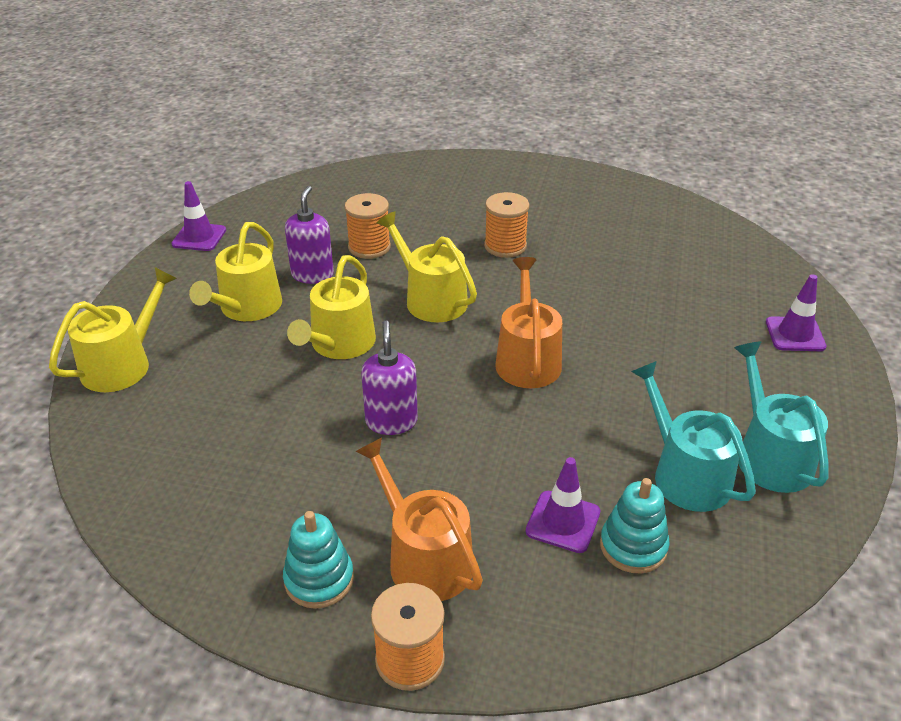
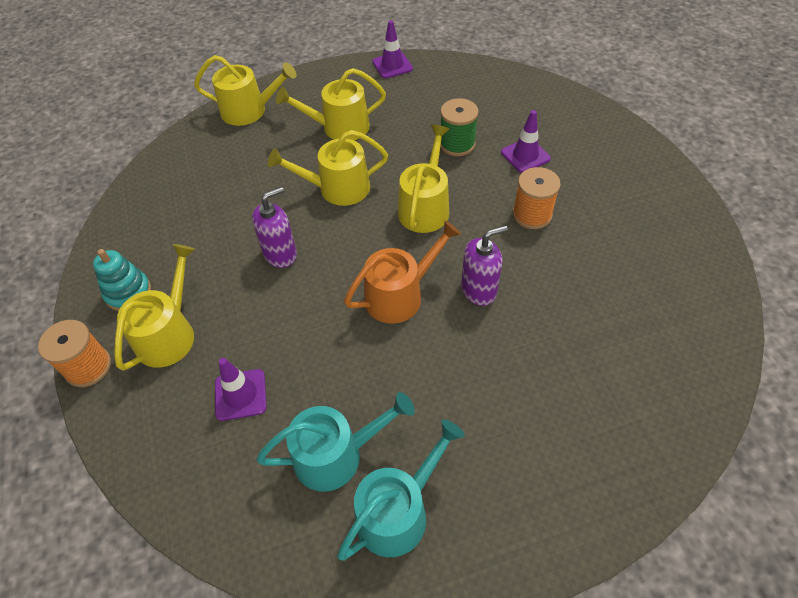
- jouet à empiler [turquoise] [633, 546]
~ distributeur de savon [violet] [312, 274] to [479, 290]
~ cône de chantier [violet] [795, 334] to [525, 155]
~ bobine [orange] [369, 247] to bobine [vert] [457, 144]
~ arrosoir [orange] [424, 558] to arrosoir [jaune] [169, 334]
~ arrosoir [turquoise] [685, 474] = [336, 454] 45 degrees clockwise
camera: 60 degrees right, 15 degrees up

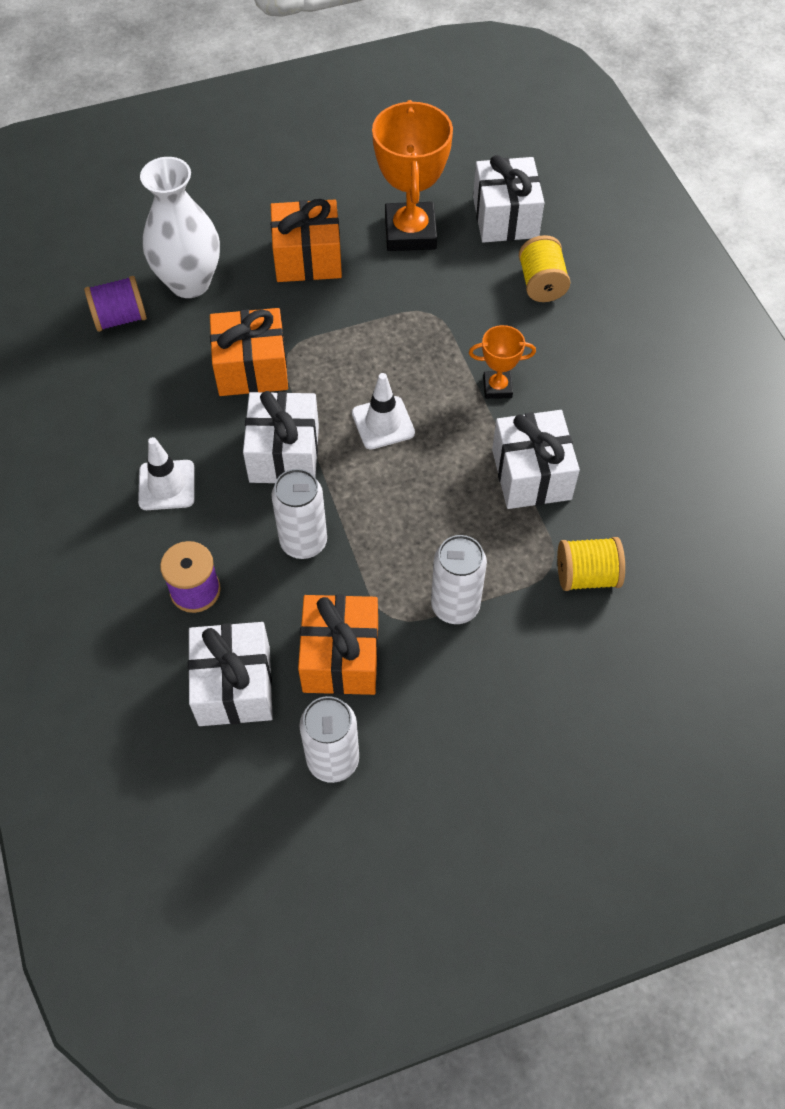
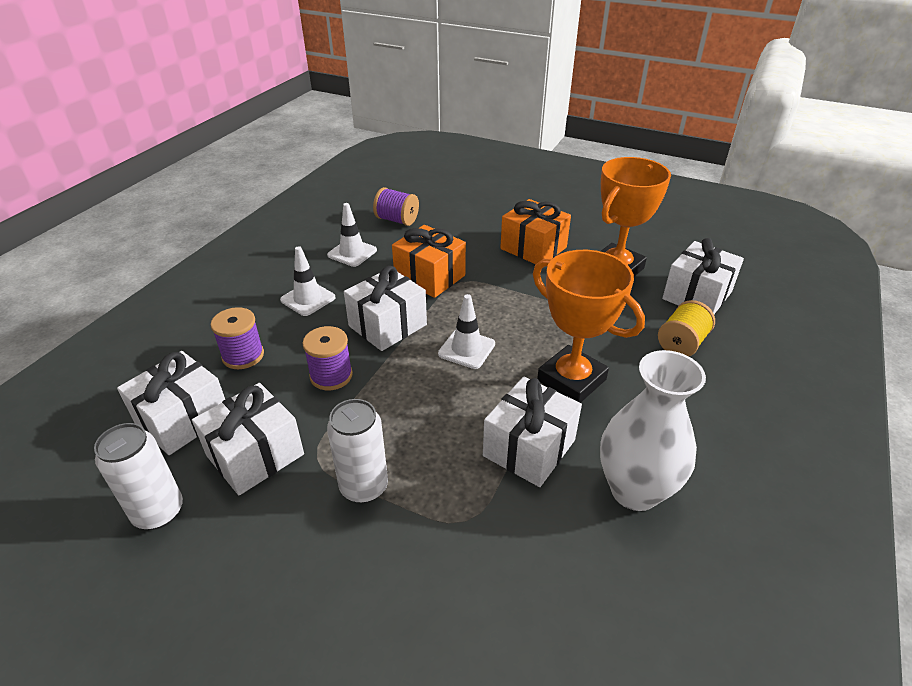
- bobine [jaune] [586, 575]
+ cône de chantier [blanc] [352, 253]
~ vase [blanc] [190, 282] to [634, 490]
~ canette [blanc] [303, 542] to bobine [violet] [331, 376]
~ cadeau [orange] [340, 657] to cadeau [blanc] [255, 455]
~ trophée [orange] [497, 387] = [571, 380] x1.96
camera: 45 degrees right, 20 degrees down

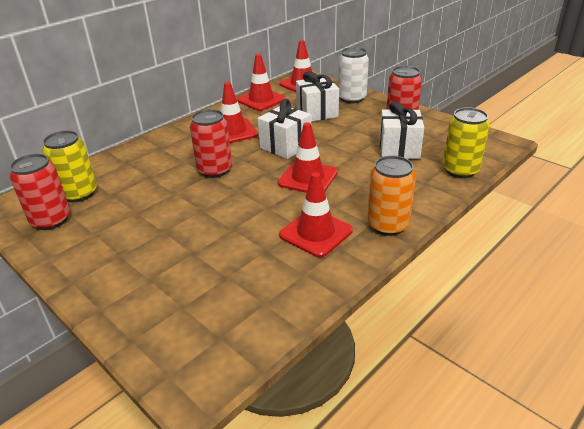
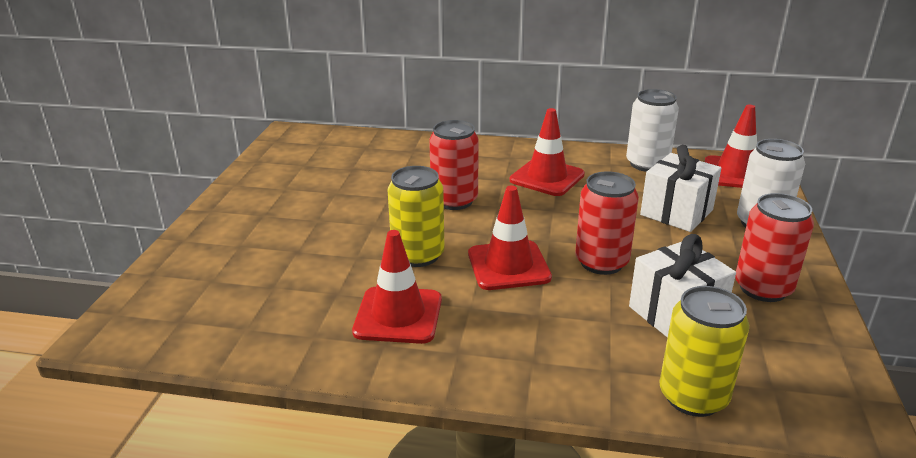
- cadeau [blanc] [285, 146]
- canette [orange] [388, 225]
~ canette [rouge] [51, 220] to [601, 262]
~ canette [jaune] [79, 194] to [418, 255]
~ cône de chantier [rouge] [261, 100] to canette [blanc] [647, 164]
camera: 55 degrees right, 5 degrees down

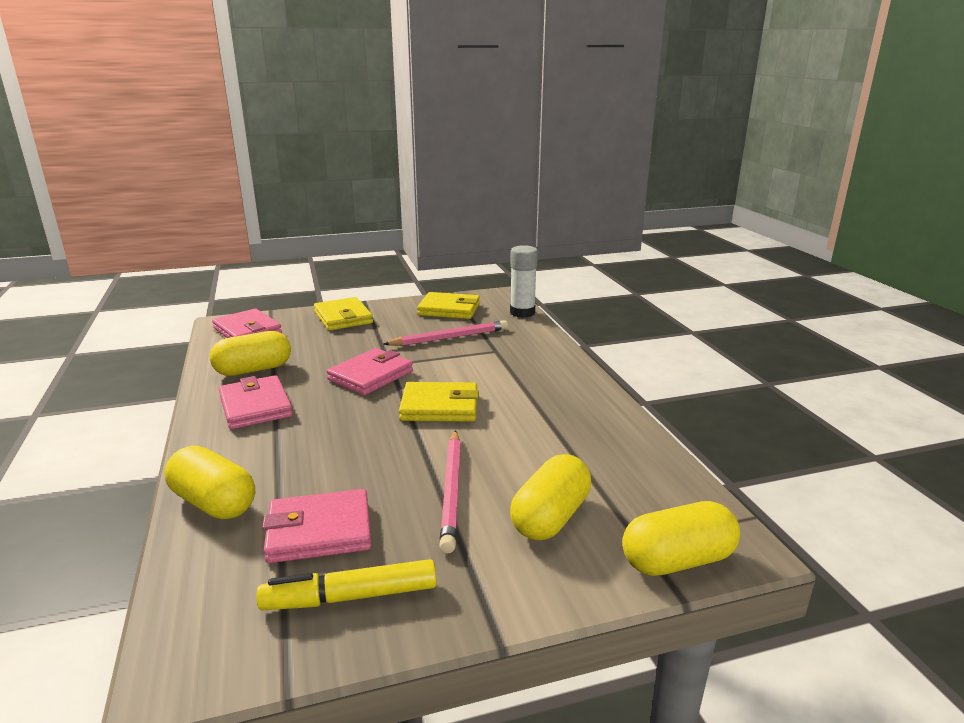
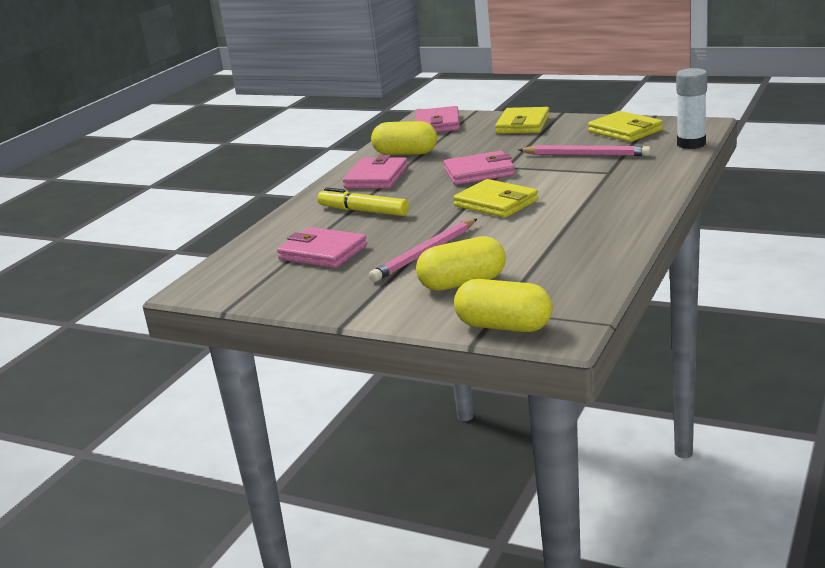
- gélule [jaune] [214, 503]
~ feutre [jaune] [351, 597] to [363, 211]
camera: 45 degrees right, 0 degrees up

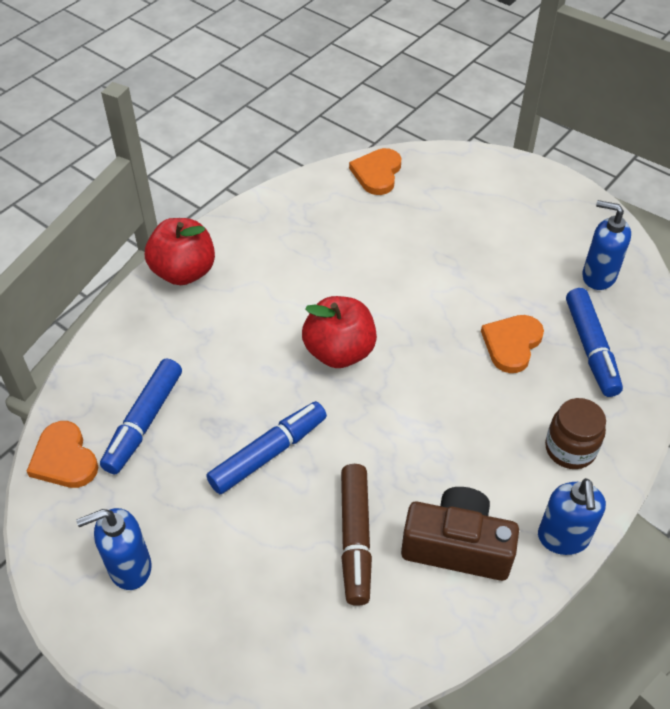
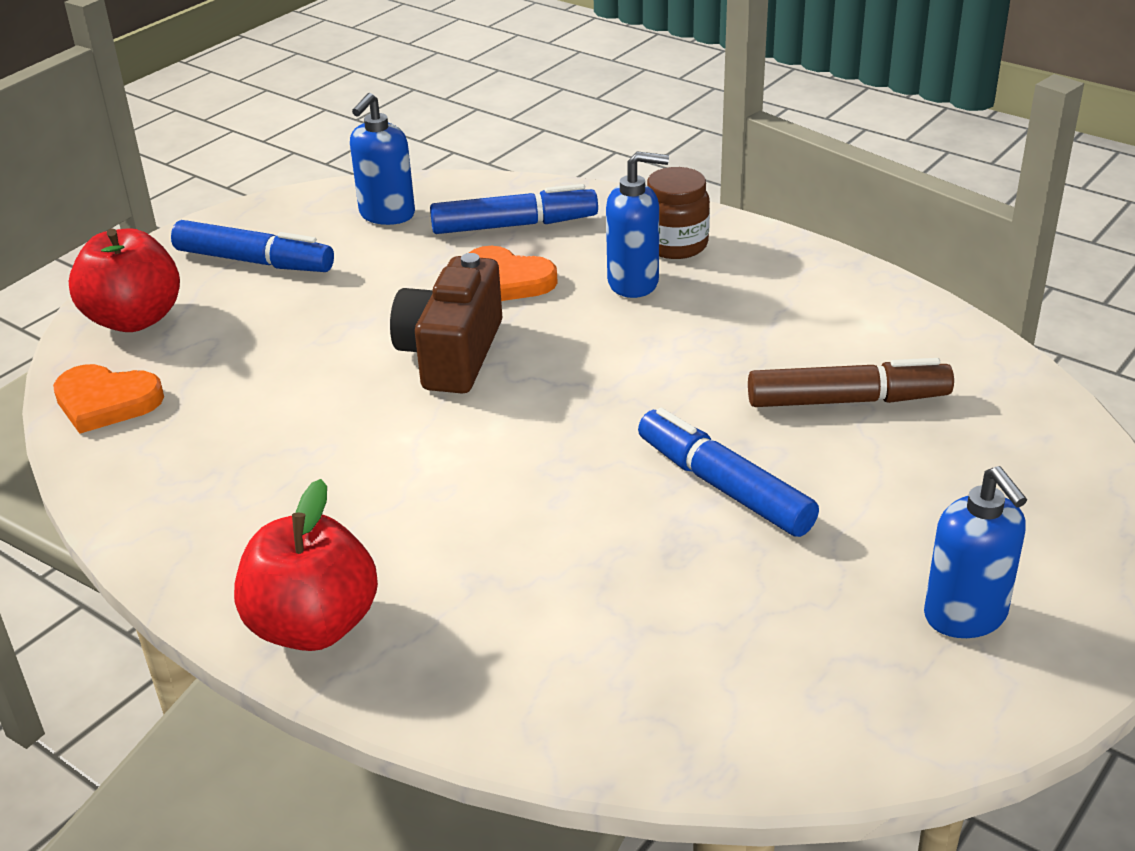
- cœur [orange] [64, 459]
~ feutre [bleu] [144, 421] to [254, 261]
~ pomme [rouge] [339, 352] to [134, 319]
~ appareil photo [marron] [457, 546] to [451, 354]
~ distributeur de savon [bleu] [563, 538] to [634, 283]
camera: 90 degrees left, 15 degrees down

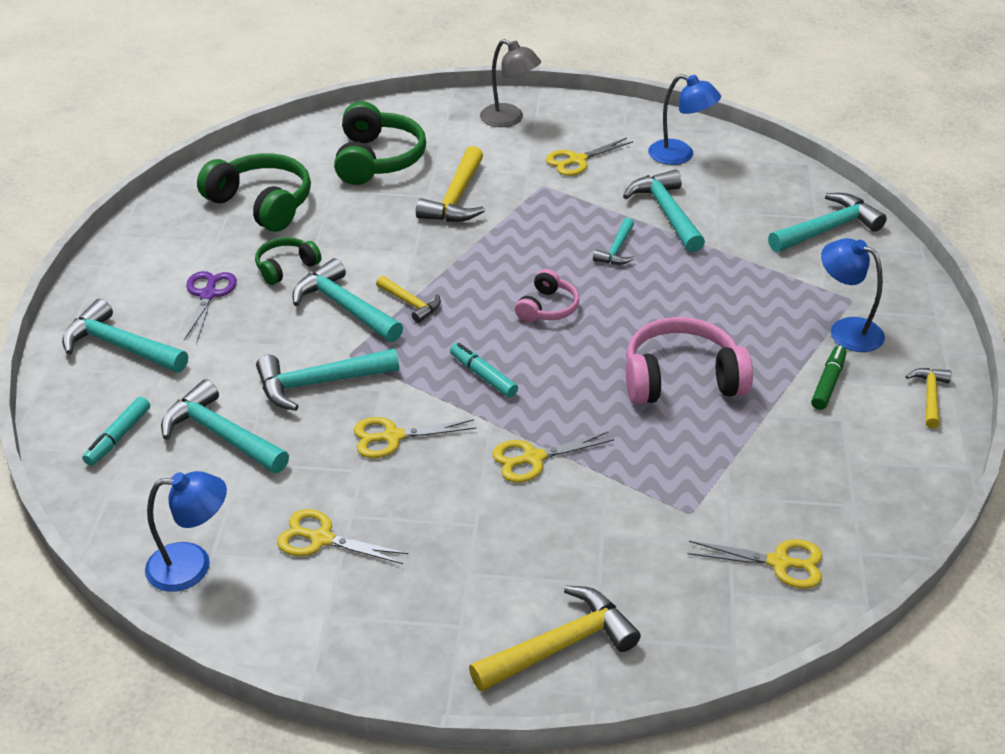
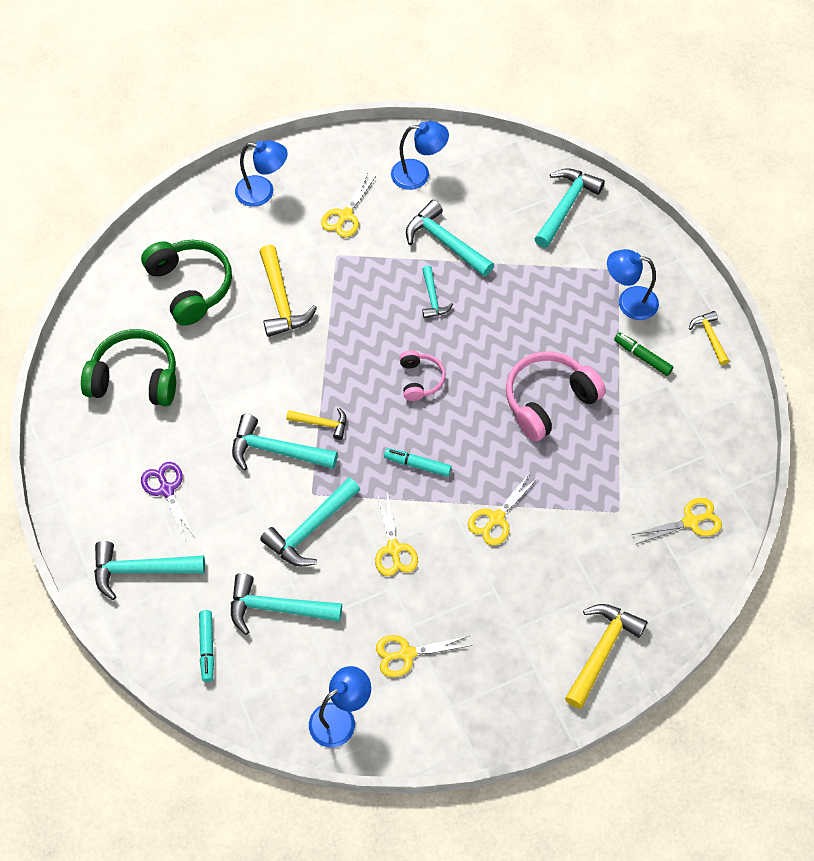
- casque audio [vert] [286, 267]
~ lampe [gris] [509, 119] to lampe [bleu] [263, 192]
~ ciseaux [jaune] [393, 437] = [394, 549] 60 degrees counterclockwise
~ feutre [vert] [828, 383] = [642, 357] 45 degrees counterclockwise
camera: 30 degrees left, 20 degrees up

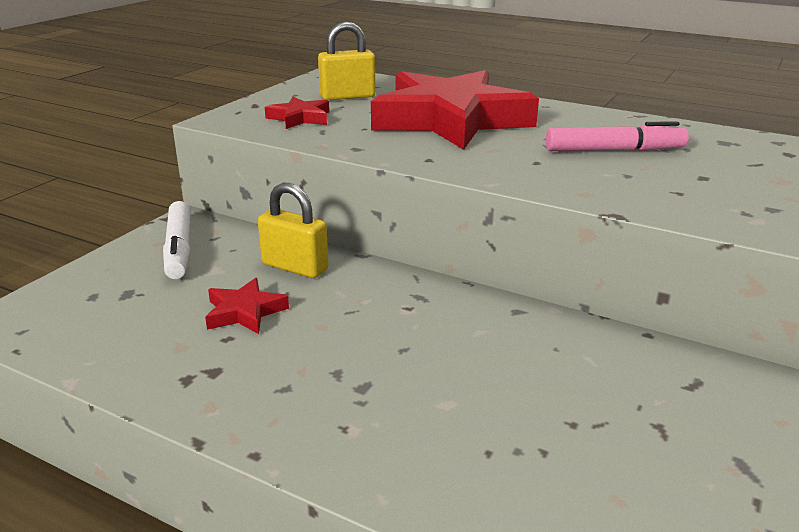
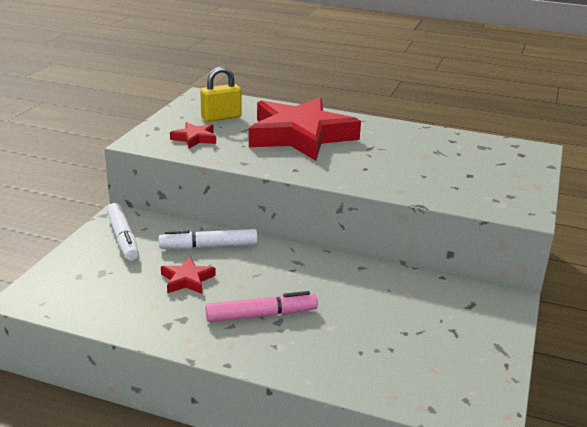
~ feutre [rose] [614, 150] to [261, 315]
~ cadenas [jaune] [295, 267] to feutre [blanc] [209, 246]
camera: 10 degrees left, 0 degrees up

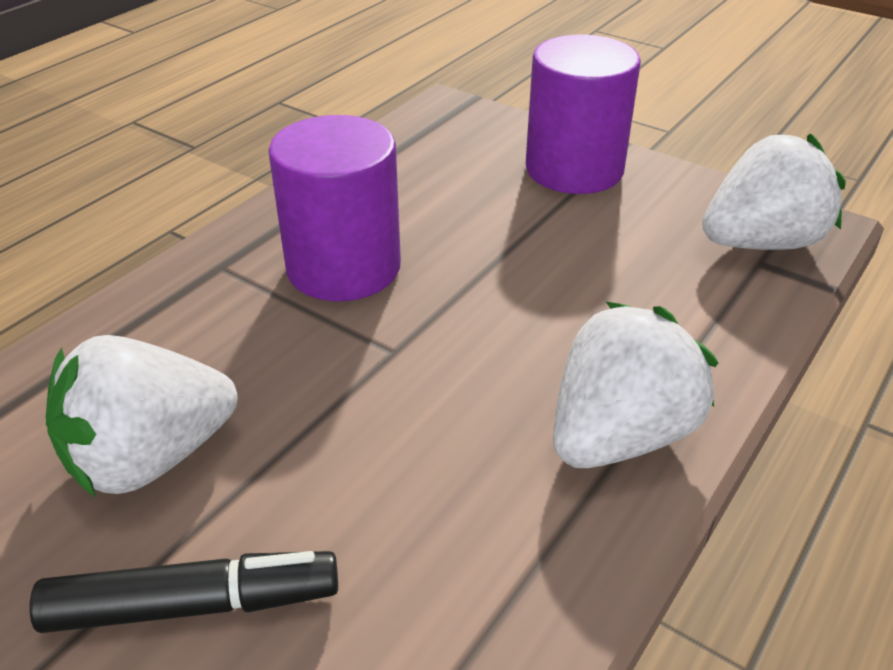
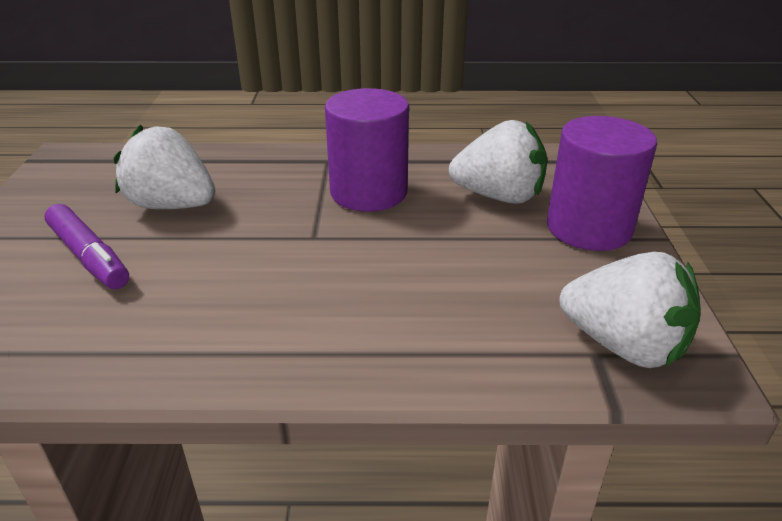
~ fraise [blanc] [619, 435] to [499, 196]
~ feutre [noir] [193, 605] to feutre [violet] [89, 256]
camera: 55 degrees right, 5 degrees down

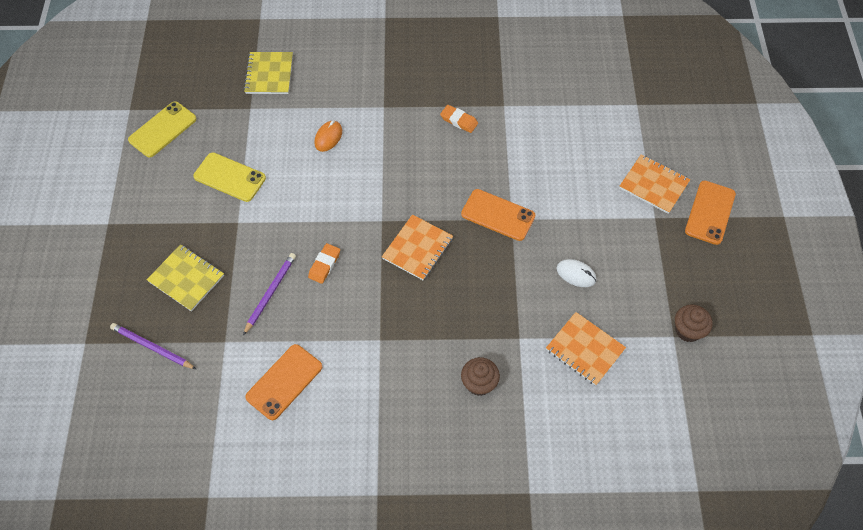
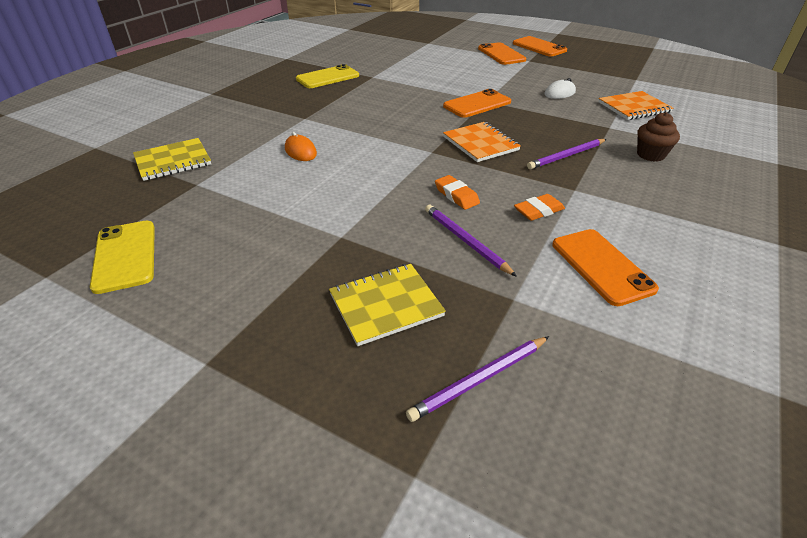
- muffin [marron] [688, 330]
+ crayon [violet] [566, 156]
~ téléphone [jaune] [229, 177] to [328, 77]
~ gomme [orange] [459, 120] to [538, 211]
~ carnet [orange] [654, 185] to téléphone [orange] [501, 54]
~ carnet [jaune] [269, 74] = [173, 161] 60 degrees counterclockwise
camera: 60 degrees left, 20 degrees down

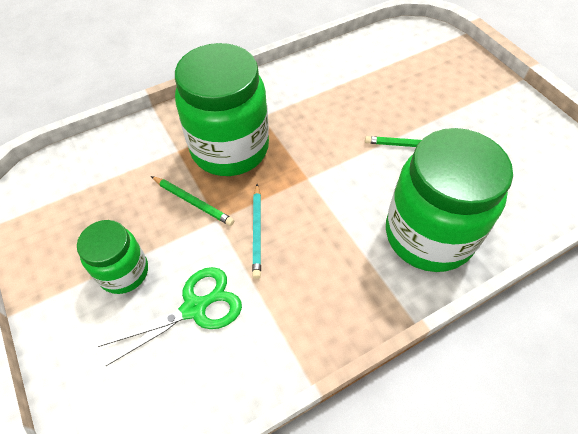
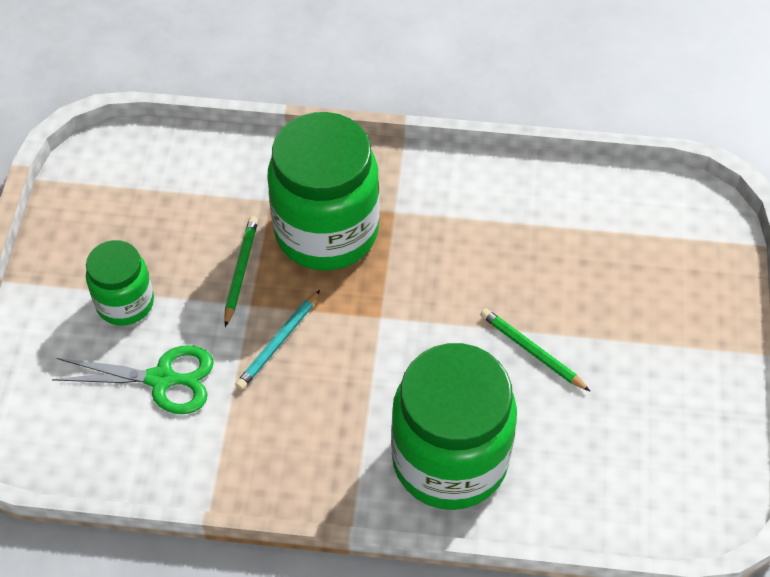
~ crayon [vert] [193, 202] = [241, 271] 150 degrees counterclockwise
camera: 35 degrees right, 0 degrees up

